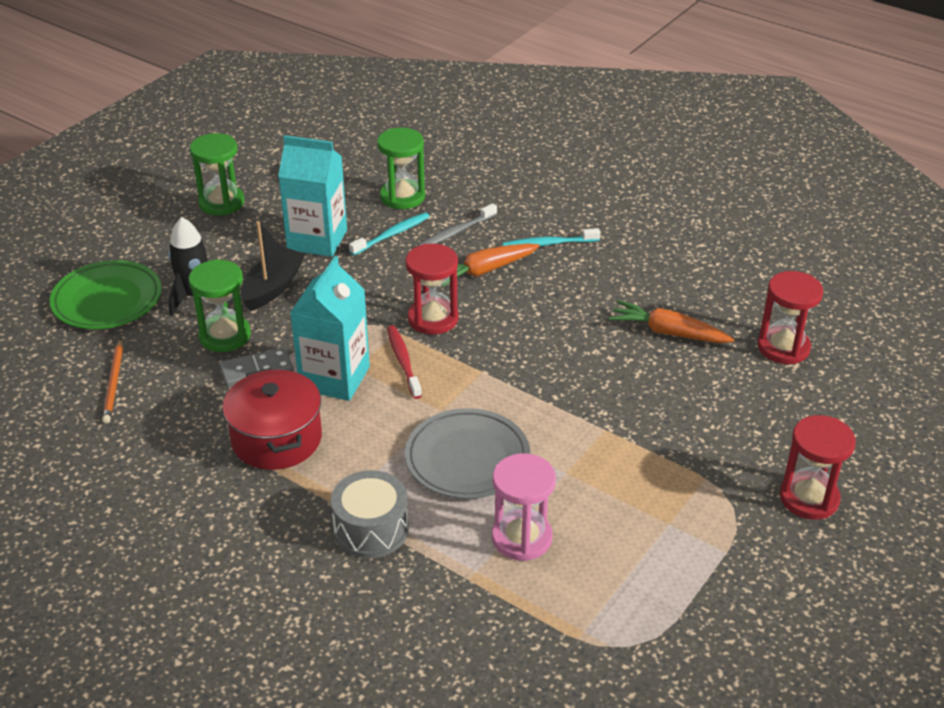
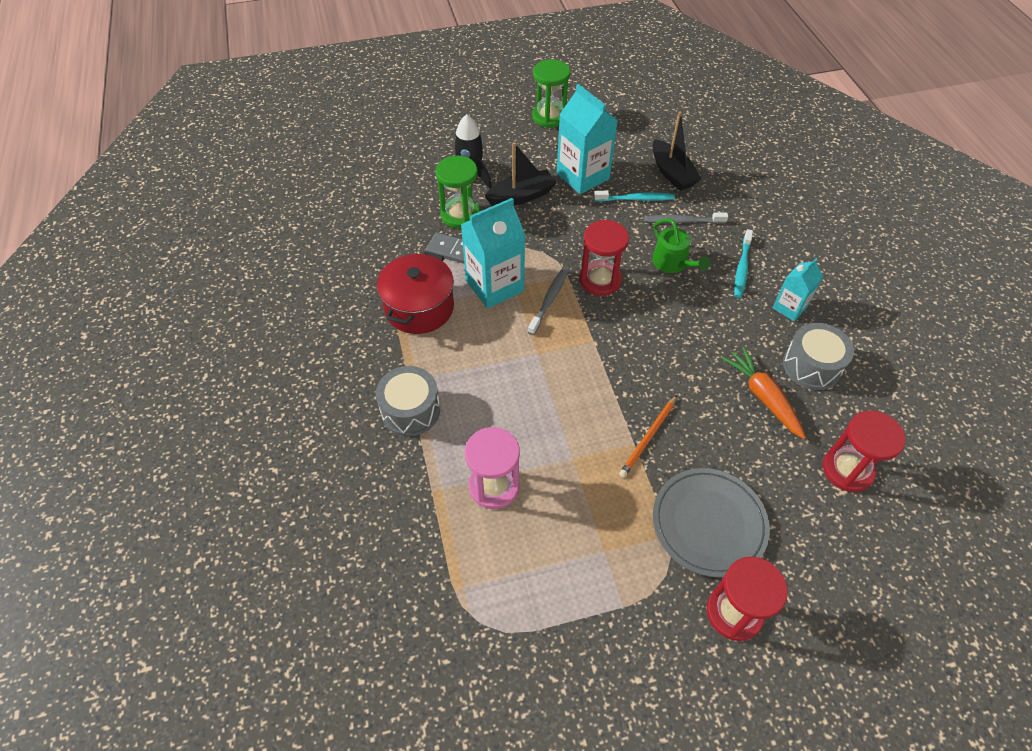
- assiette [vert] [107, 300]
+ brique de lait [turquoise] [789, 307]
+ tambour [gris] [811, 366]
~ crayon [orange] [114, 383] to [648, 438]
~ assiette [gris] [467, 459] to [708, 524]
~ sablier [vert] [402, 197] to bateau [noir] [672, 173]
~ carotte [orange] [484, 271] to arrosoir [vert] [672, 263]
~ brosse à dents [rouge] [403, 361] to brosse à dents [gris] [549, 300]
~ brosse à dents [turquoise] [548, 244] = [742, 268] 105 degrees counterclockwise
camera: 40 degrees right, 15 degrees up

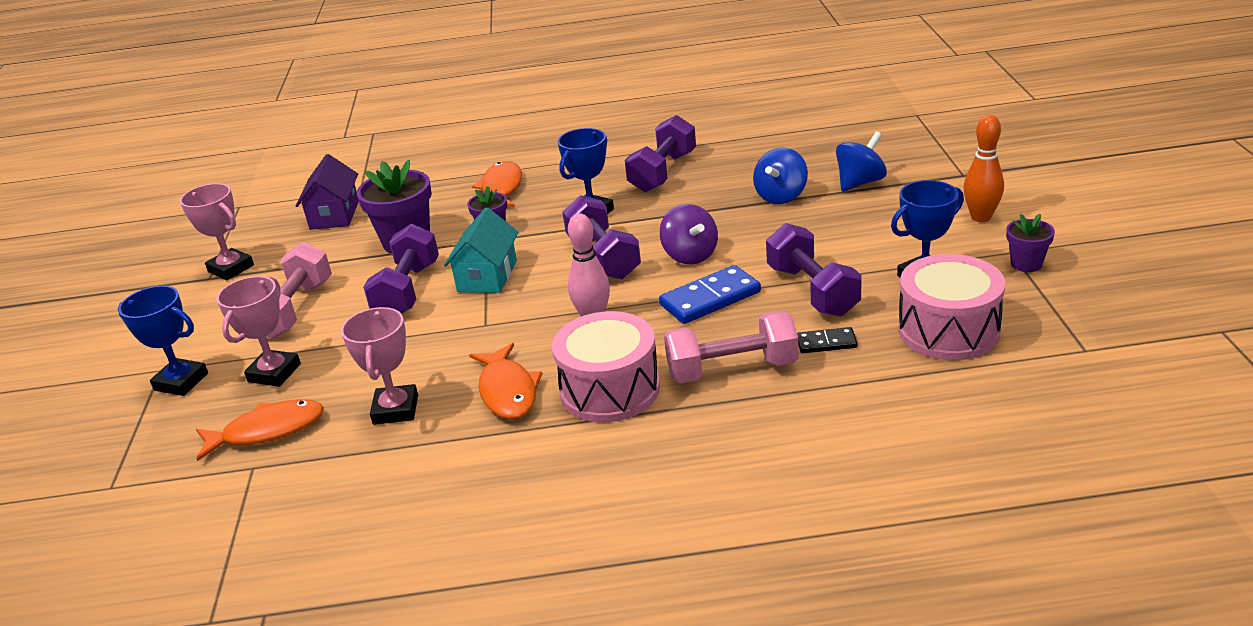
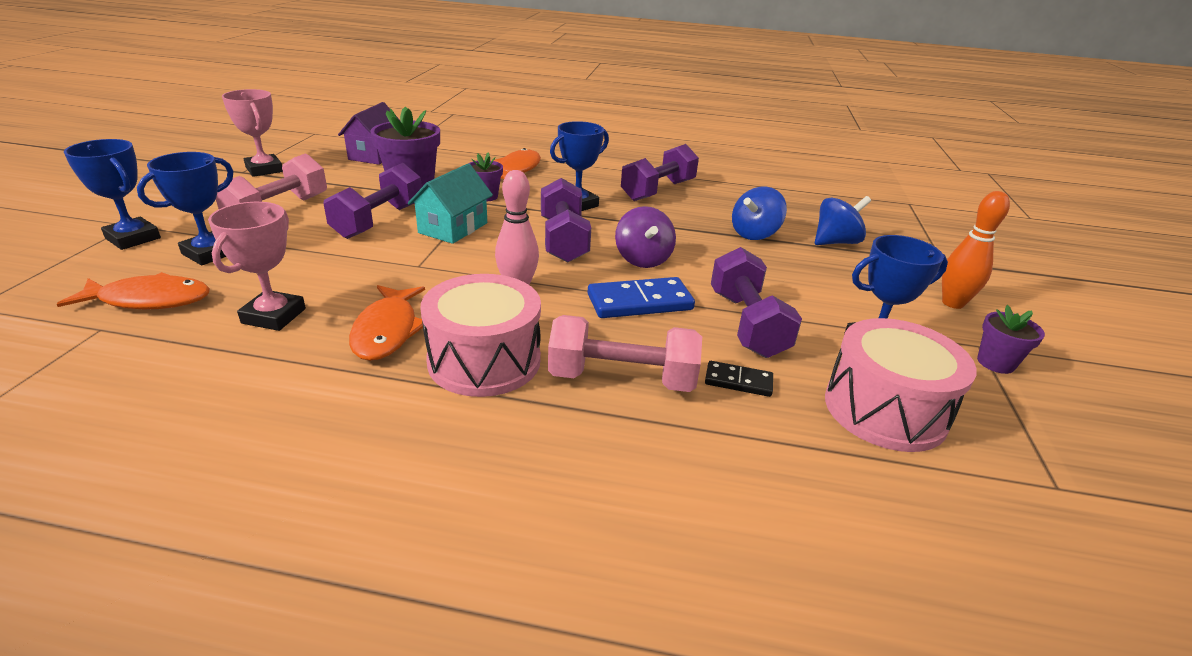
~ trophée [rose] [274, 373] to trophée [bleu] [210, 253]
camera: 10 degrees right, 0 degrees up

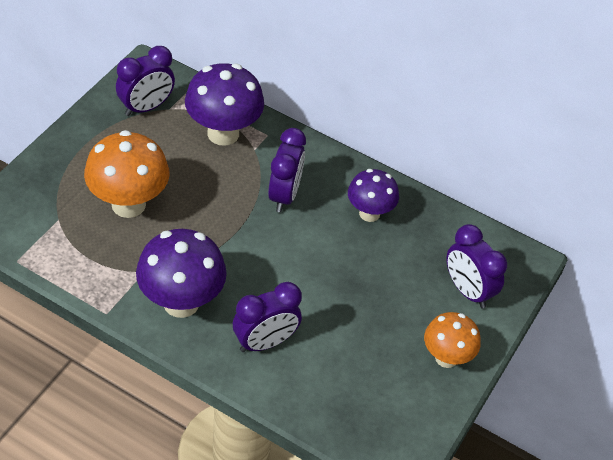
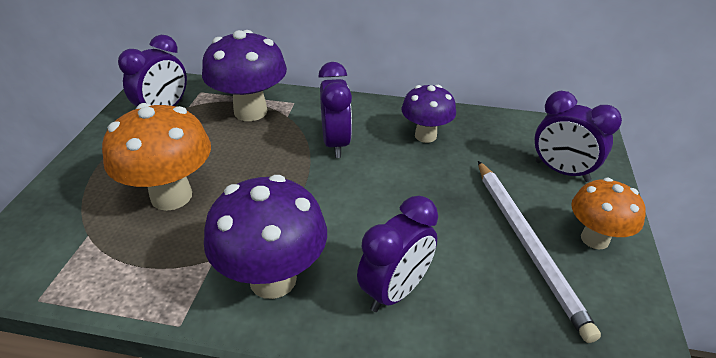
+ crayon [blanc] [527, 245]
camera: 15 degrees left, 10 degrees down

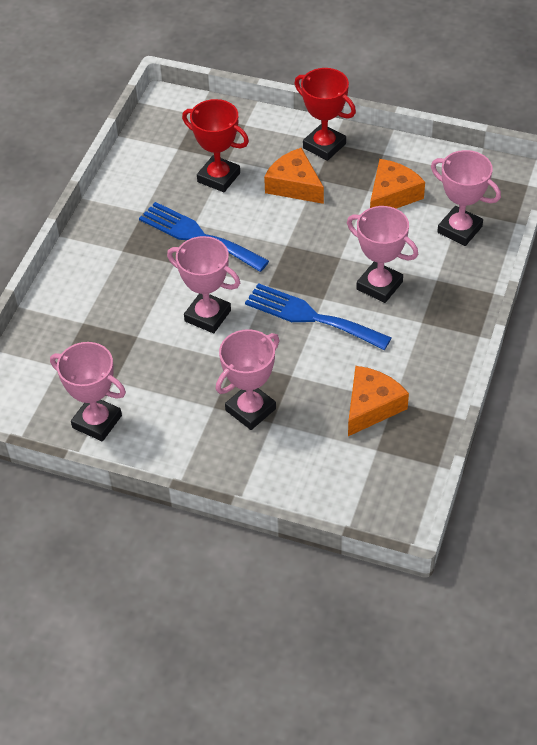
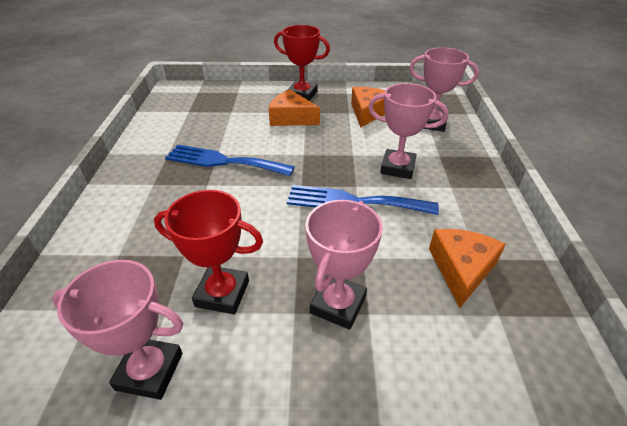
- trophée [rose] [207, 316]
~ trophée [rouge] [218, 177] to [222, 293]
camera: 20 degrees left, 10 degrees down

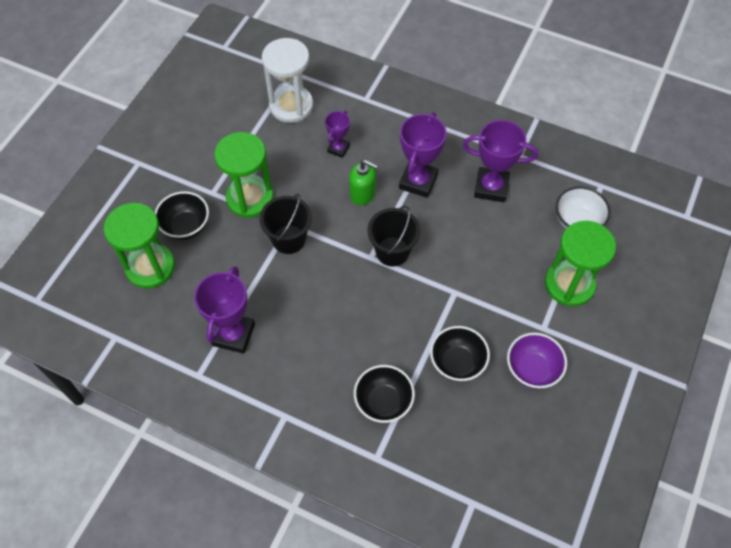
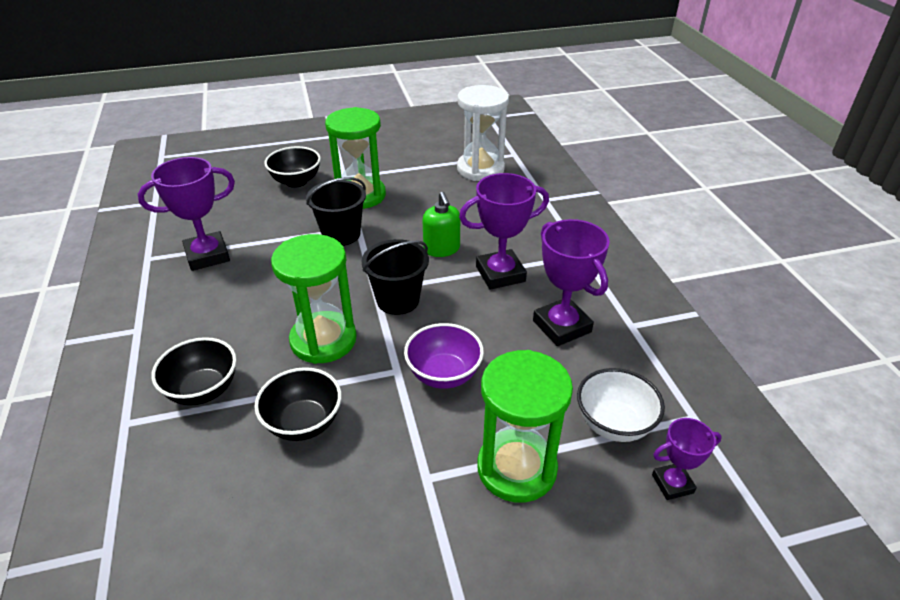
~ sablier [vert] [150, 267] to [323, 340]
~ trophée [violet] [338, 149] to [672, 484]
~ bol [violet] [532, 370] to [444, 374]
camera: 50 degrees right, 20 degrees down

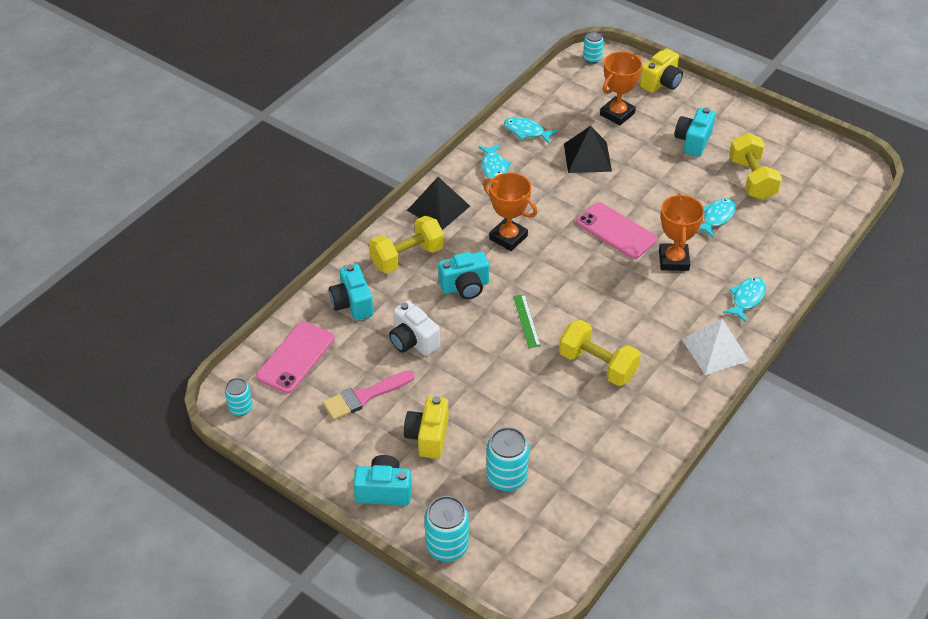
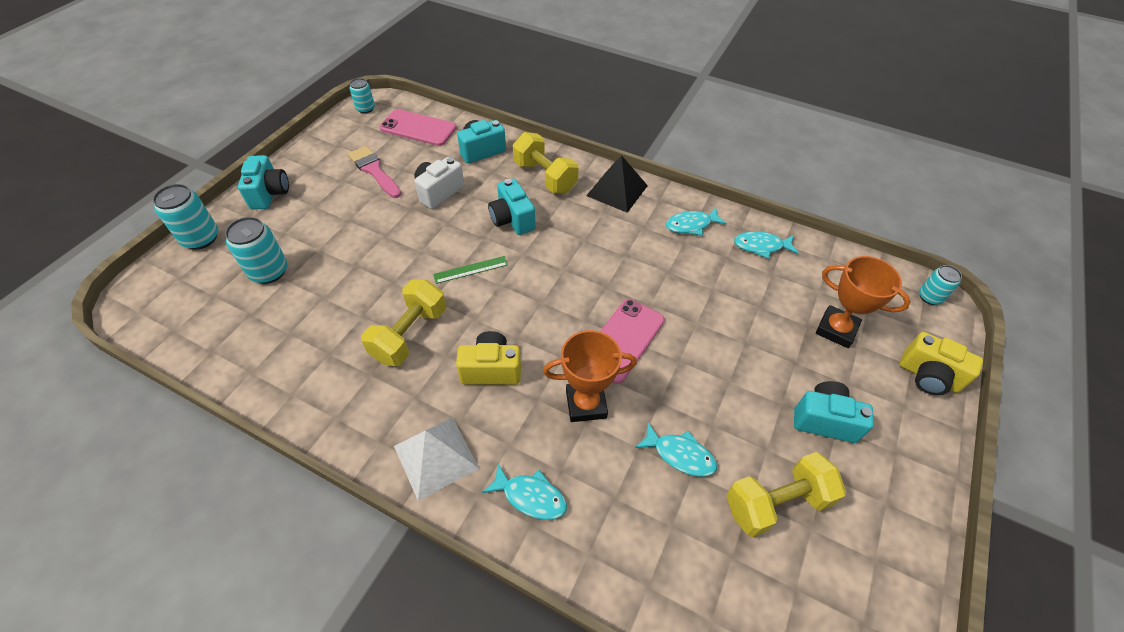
- trophée [orange] [508, 237]
- pyramide [noir] [587, 157]
~ appareil photo [jaune] [428, 436] to [491, 369]
~ poisson [turquoise] [526, 131] = [761, 246] 105 degrees counterclockwise
camera: 80 degrees right, 5 degrees up

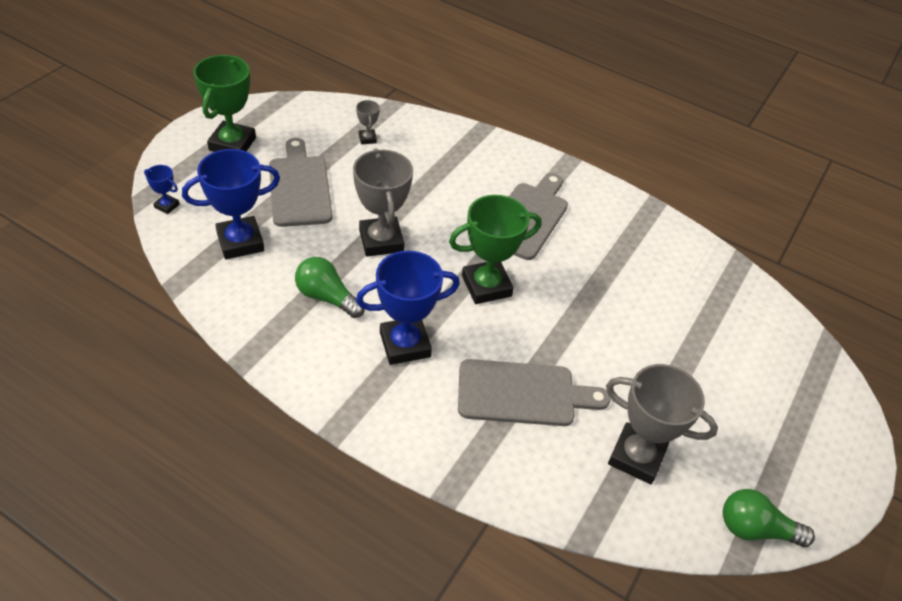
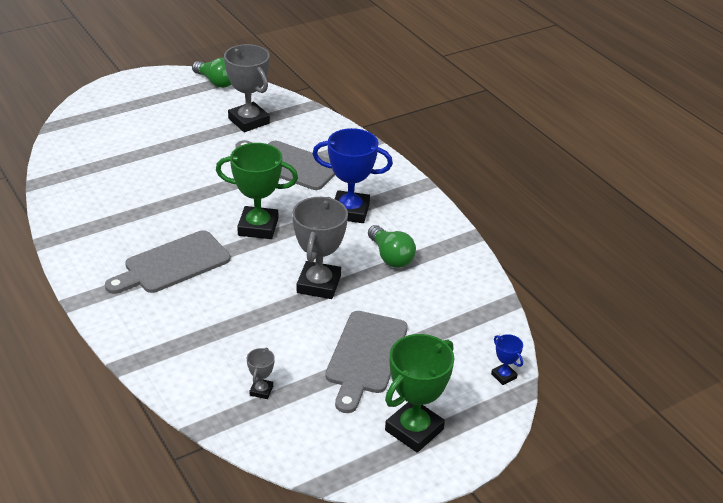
- trophée [bleu] [240, 242]
camera: 150 degrees left, 10 degrees down

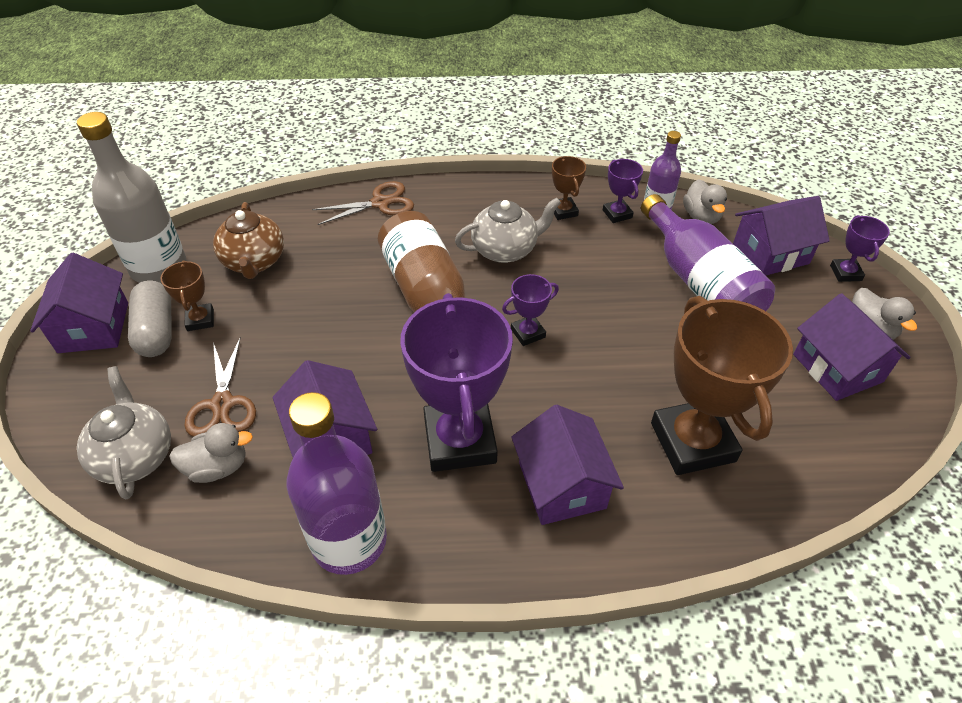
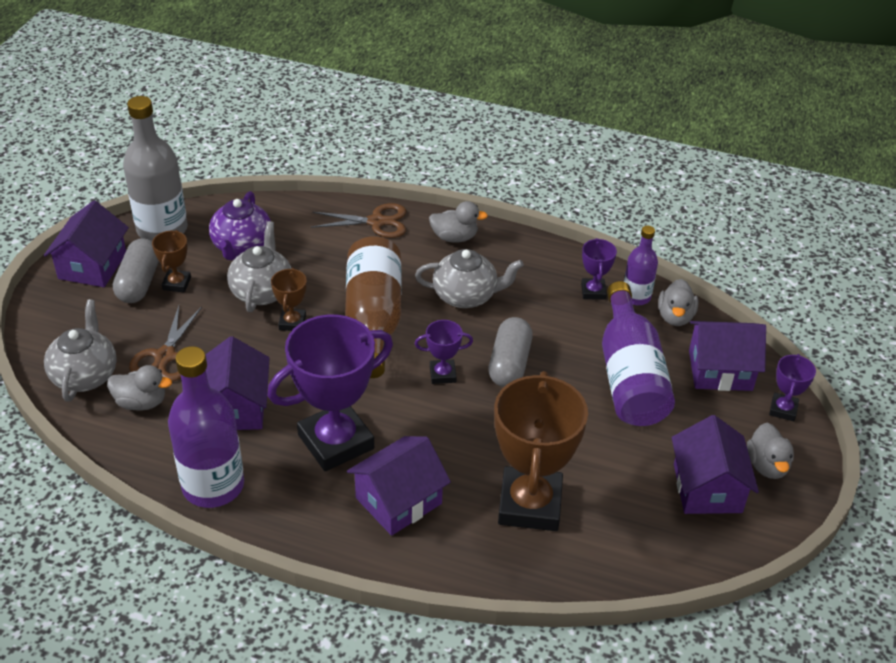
+ théière [gris] [262, 291]
+ canard [gris] [454, 237]
+ gélule [gris] [509, 364]
~ trophée [marron] [563, 211] to [292, 322]
~ théière [marron] [254, 262] to théière [violet] [242, 246]
~ trophée [violet] [460, 440] = [336, 442] 45 degrees clockwise
~ maison [violet] [561, 485] = [398, 500] 45 degrees clockwise
camera: 20 degrees right, 5 degrees down

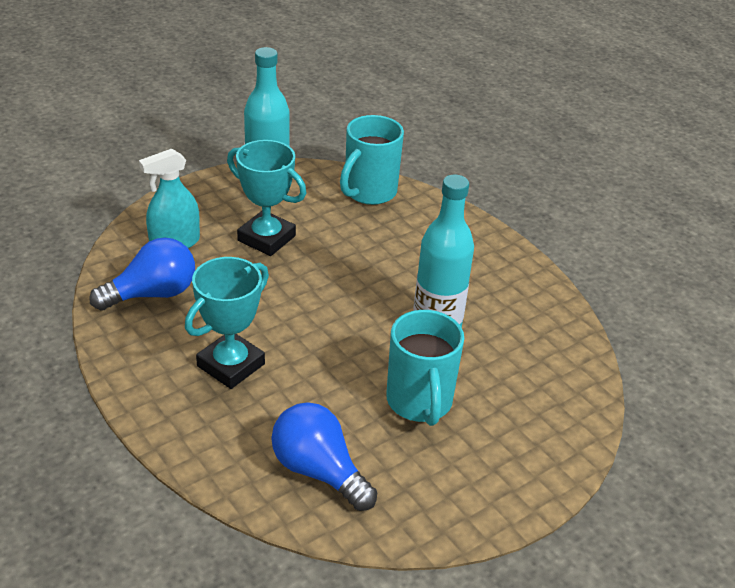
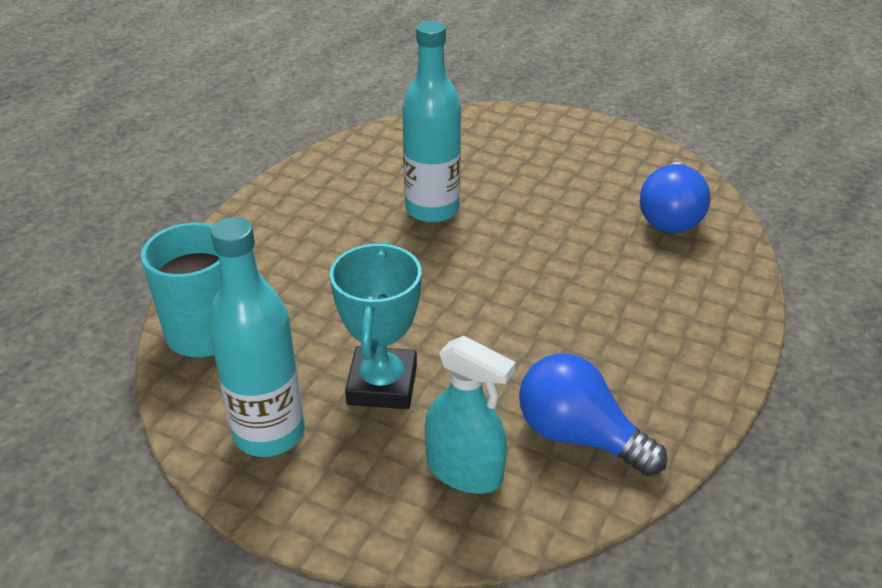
- trophée [turquoise] [231, 365]
- tasse [turquoise] [419, 402]
camera: 115 degrees left, 0 degrees up

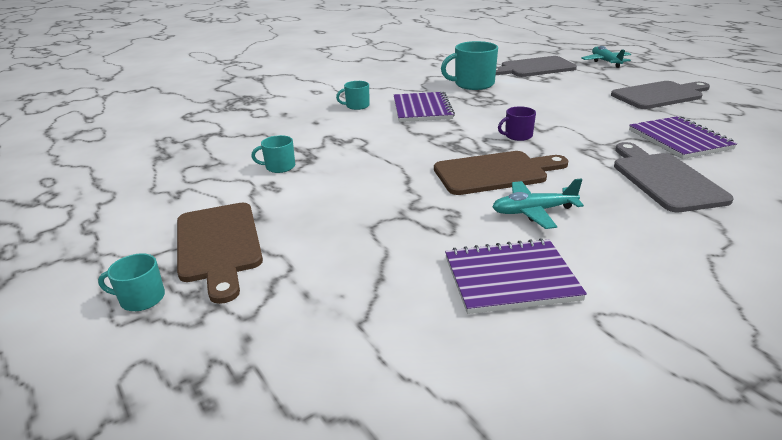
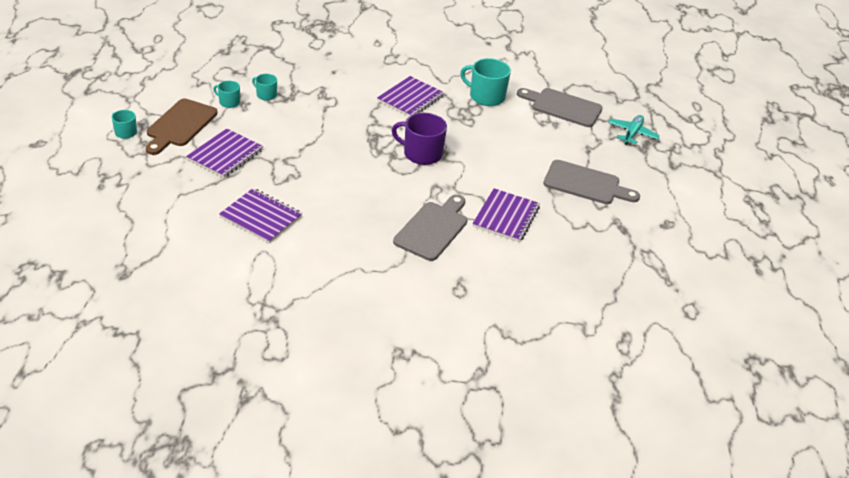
- planche à découper [marron] [495, 173]
- avion [turquoise] [533, 211]
+ carnet [violet] [225, 155]
~ tasse [turquoise] [357, 106] to [229, 102]
~ tasse [violet] [517, 136] = [421, 153] x1.82
camera: 35 degrees right, 10 degrees up

